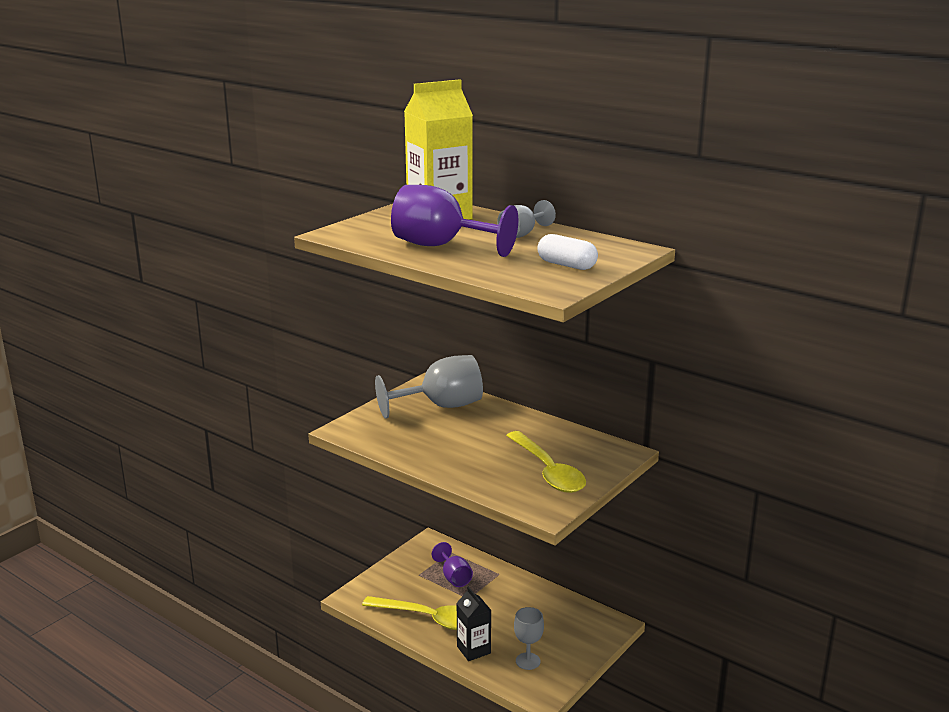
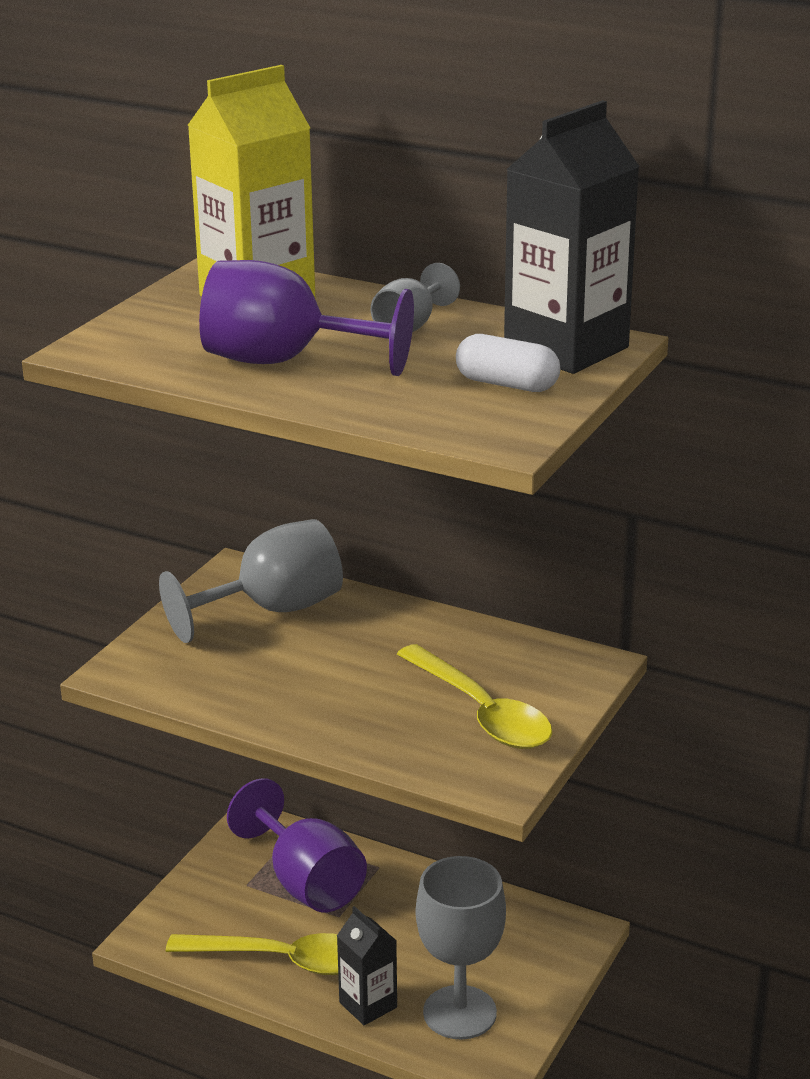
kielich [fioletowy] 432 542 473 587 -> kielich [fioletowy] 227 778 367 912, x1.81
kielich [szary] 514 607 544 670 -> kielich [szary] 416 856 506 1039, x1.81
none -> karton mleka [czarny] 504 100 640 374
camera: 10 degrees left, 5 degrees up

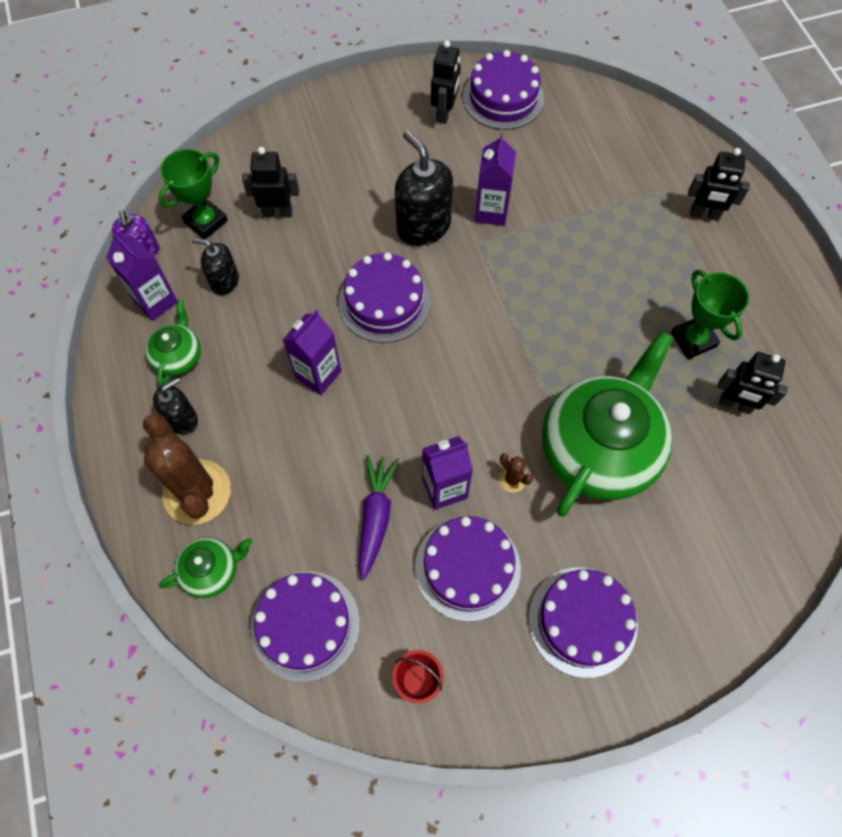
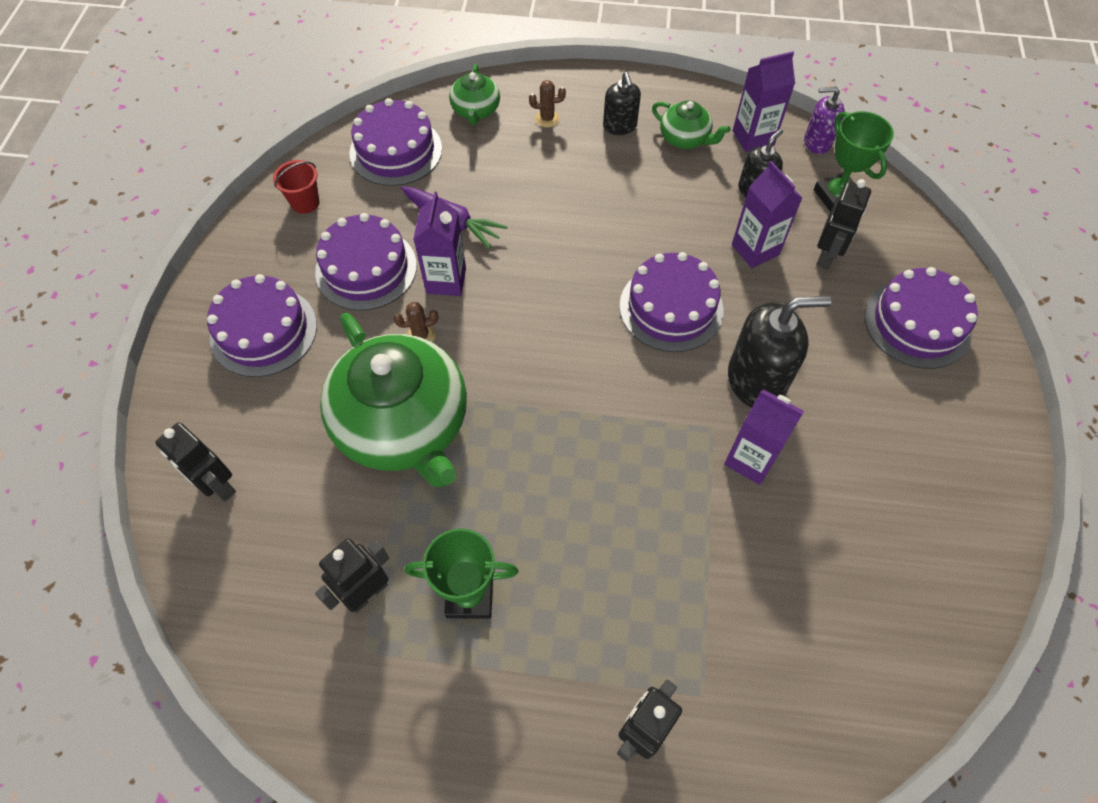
kaktus [brązowy] 143 413 231 525 -> kaktus [brązowy] 529 80 566 127, x0.41
karton mleka [fioletowy] 283 310 341 395 -> karton mleka [fioletowy] 732 161 802 268, move
robot [czarny] 431 40 461 124 -> robot [czarny] 155 422 236 502, move
tort [fioletowy] 463 50 544 130 -> tort [fioletowy] 864 267 978 369, move
camera: 115 degrees right, 5 degrees down

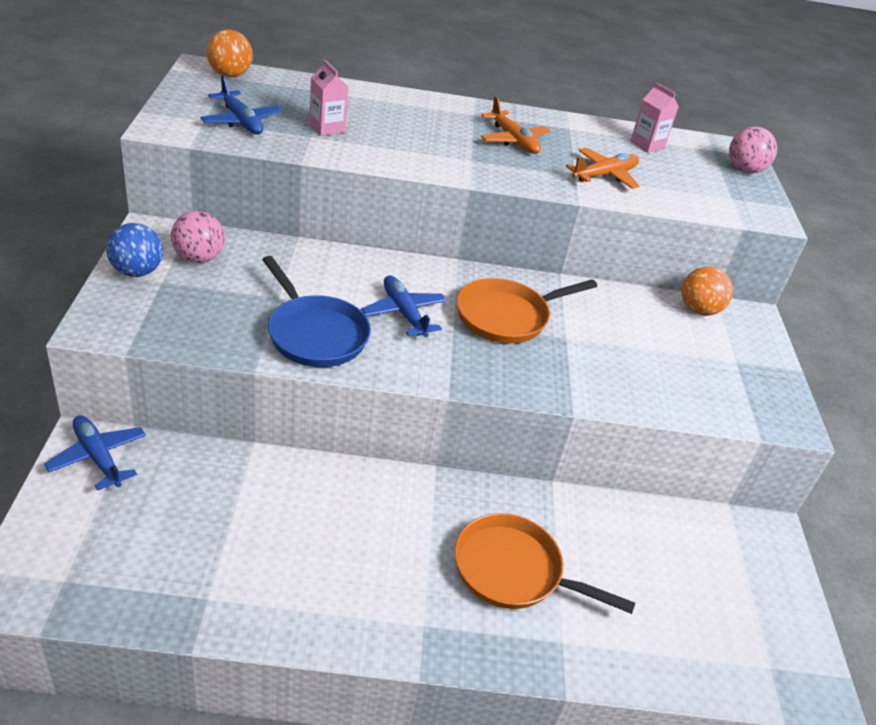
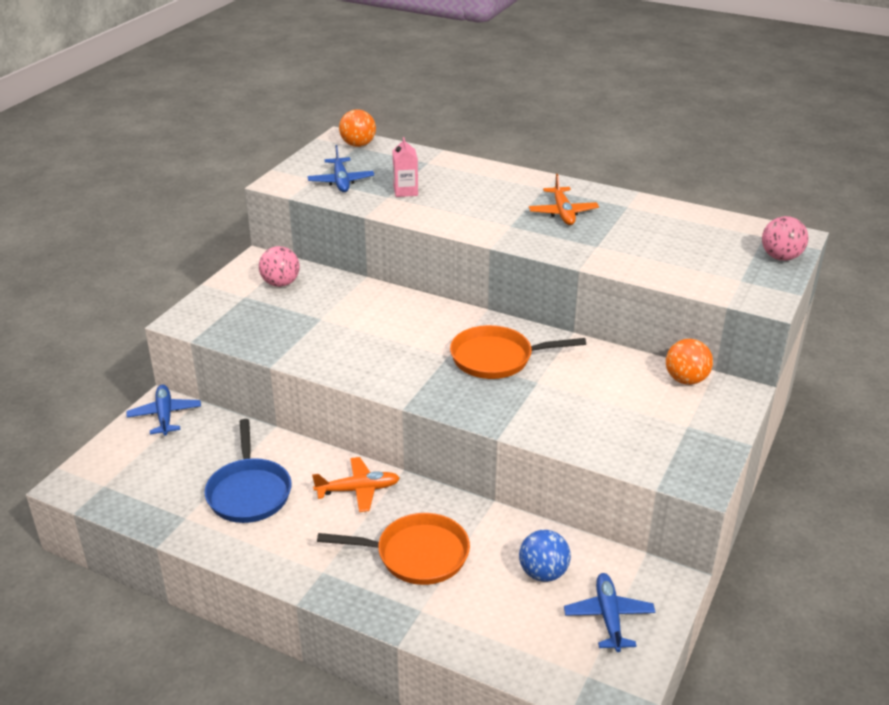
piłka [niebieski] 106 223 163 277 -> piłka [niebieski] 519 530 571 582, move
patelnia [niebieski] 262 256 371 367 -> patelnia [niebieski] 204 419 291 523, move
samolot [niebieski] 361 275 447 337 -> samolot [niebieski] 564 573 655 652, move
patelnia [pomarańczowy] 454 513 635 614 -> patelnia [pomarańczowy] 317 513 470 585, 135 degrees clockwise
samolot [pomarańczowy] 566 148 640 189 -> samolot [pomarańczowy] 312 457 400 512, move
karton mleka [różowy] 630 82 679 153 -> none
camera: 30 degrees right, 5 degrees down

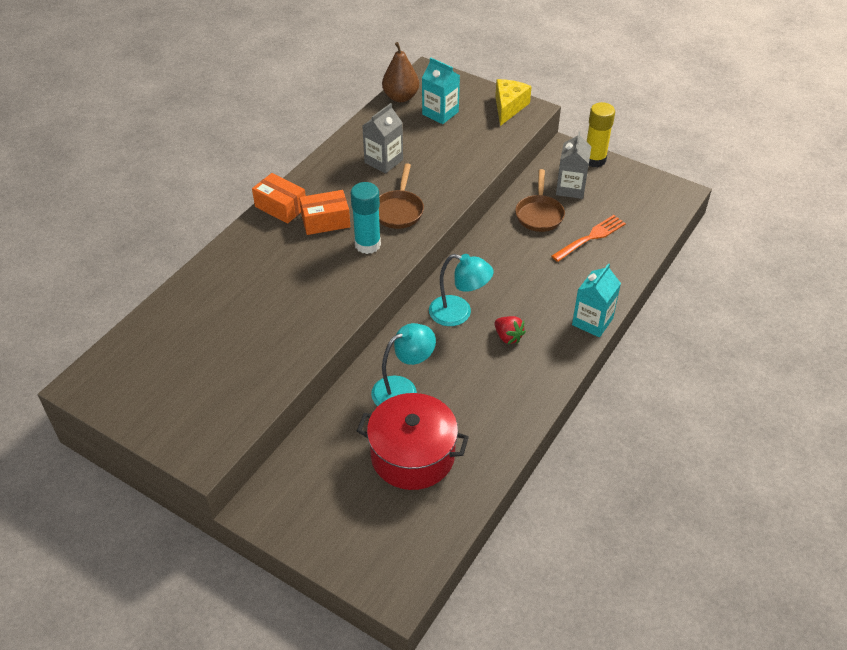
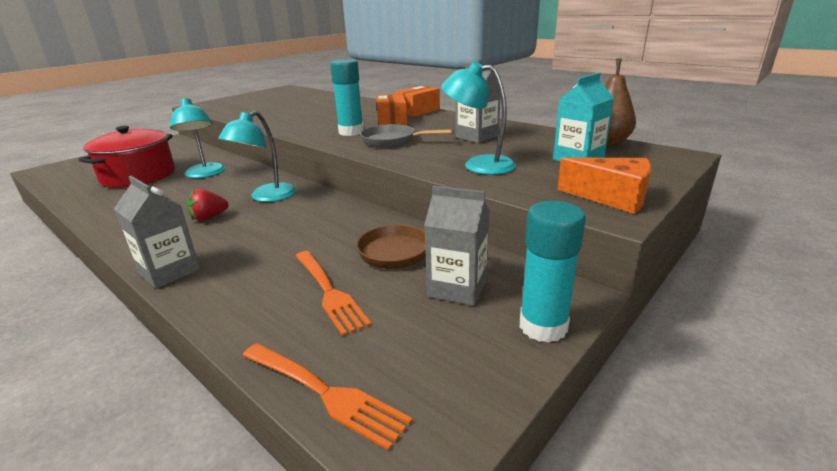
patelnia [brązowy] 379 163 424 229 -> patelnia [szary] 360 124 454 148
ser [żółty] 495 79 532 126 -> ser [pomarańczowy] 557 157 652 214
karton mleka [turkusowy] 572 263 621 337 -> karton mleka [szary] 114 176 200 289
klej w sztyfcie [żółty] 587 102 615 167 -> klej w sztyfcie [turkusowy] 520 201 586 343
none -> widelec [pomarańczowy] 242 343 413 451
none -> lampka [turkusowy] 441 62 516 175
camera: 100 degrees right, 20 degrees down

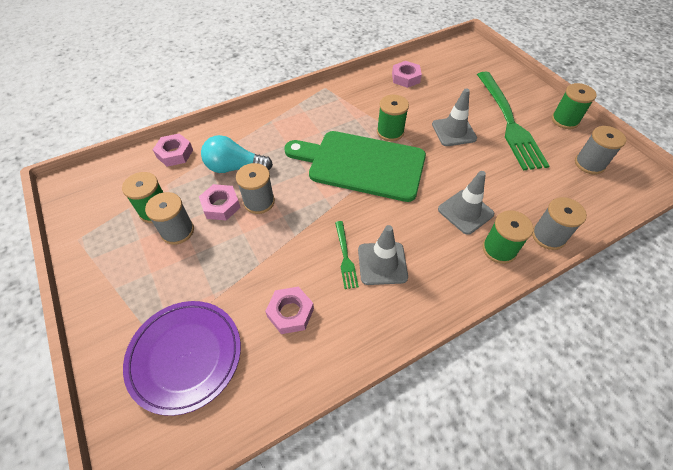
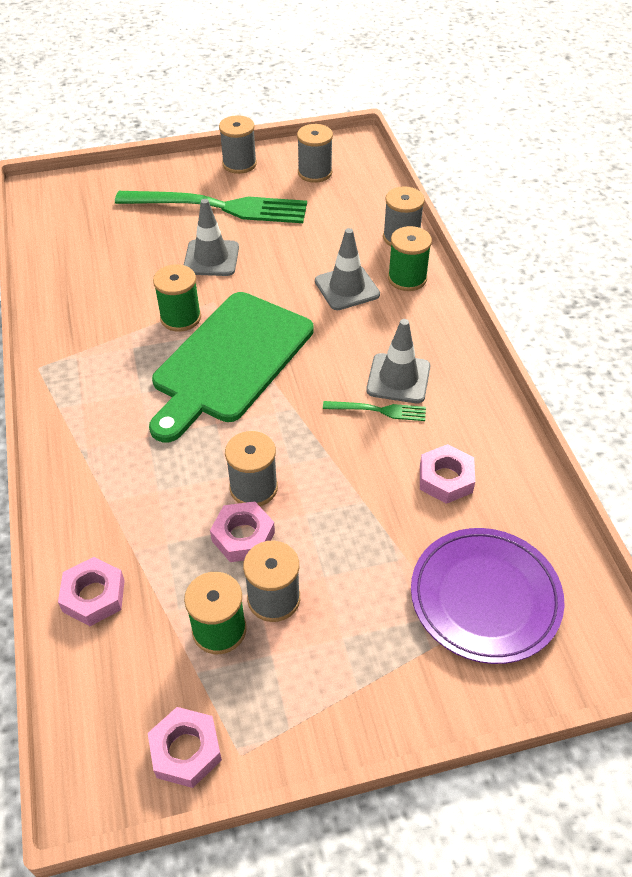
żarówka [turkusowy] 201 135 273 173 -> none
nakrętka [różowy] 392 61 422 88 -> nakrętka [różowy] 148 707 222 788, move
szpulka [zielony] 552 83 597 129 -> szpulka [szary] 219 115 257 174
camera: 75 degrees left, 5 degrees down

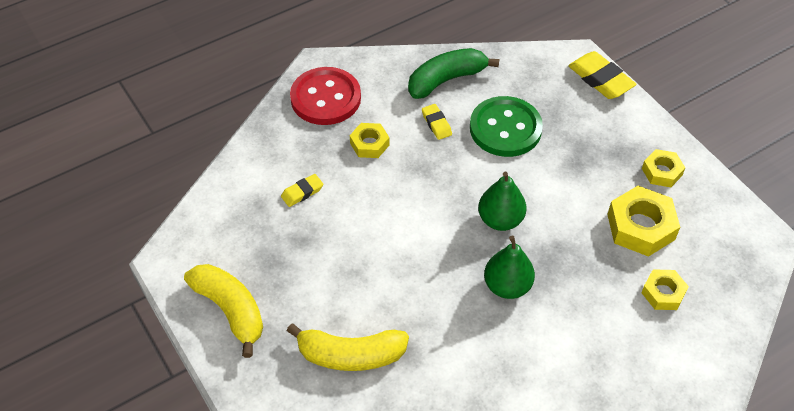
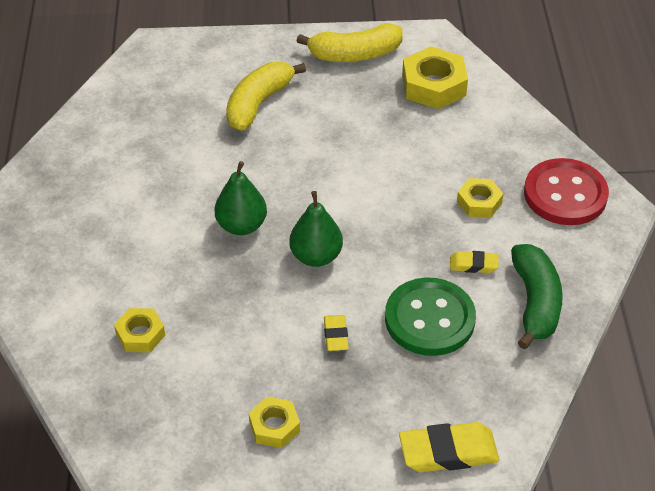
gumka do mazania [żółty] 281 174 323 207 -> gumka do mazania [żółty] 324 315 349 351, move
nakrętka [żółty] 607 186 680 257 -> nakrętka [żółty] 402 46 468 109, move
camera: 120 degrees right, 5 degrees down

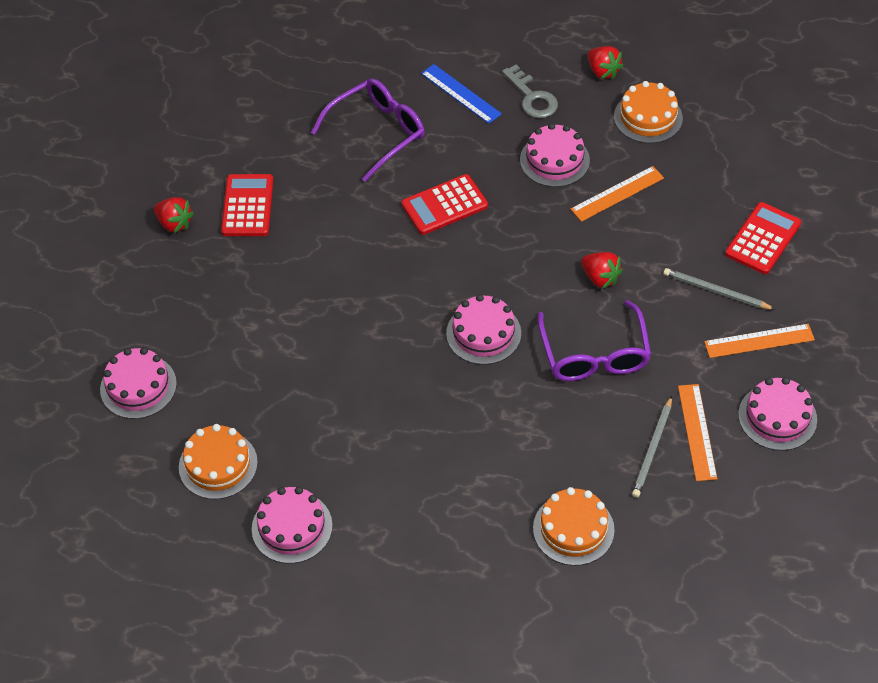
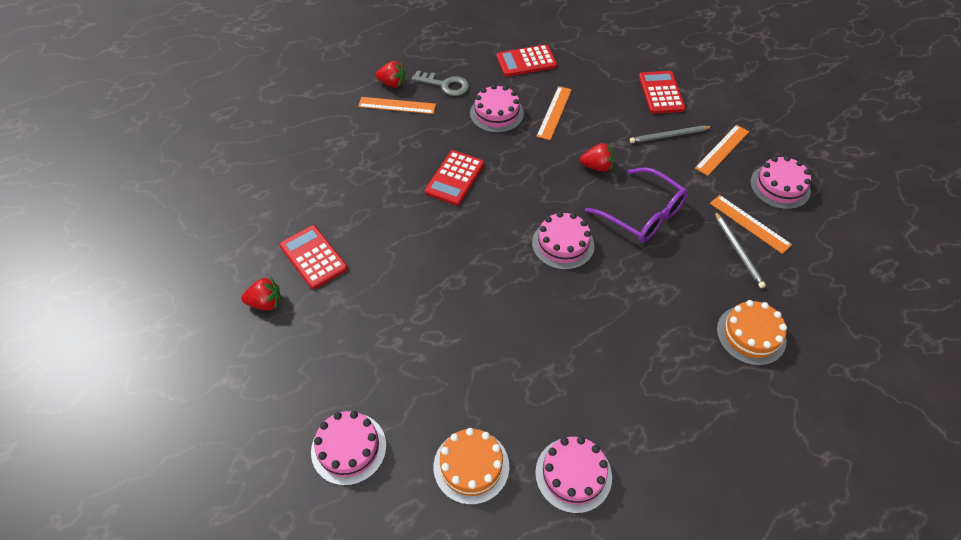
okulary [fioletowy] 311 78 425 182 -> none
linijka [niebieski] 421 64 502 124 -> linijka [pomarańczowy] 358 97 436 114
truskawka [czerwony] 587 46 623 79 -> truskawka [czerwony] 375 61 406 88, move
tort [pomarańczowy] 614 81 683 143 -> kalkulator [czerwony] 497 44 557 76
camera: 40 degrees left, 0 degrees up

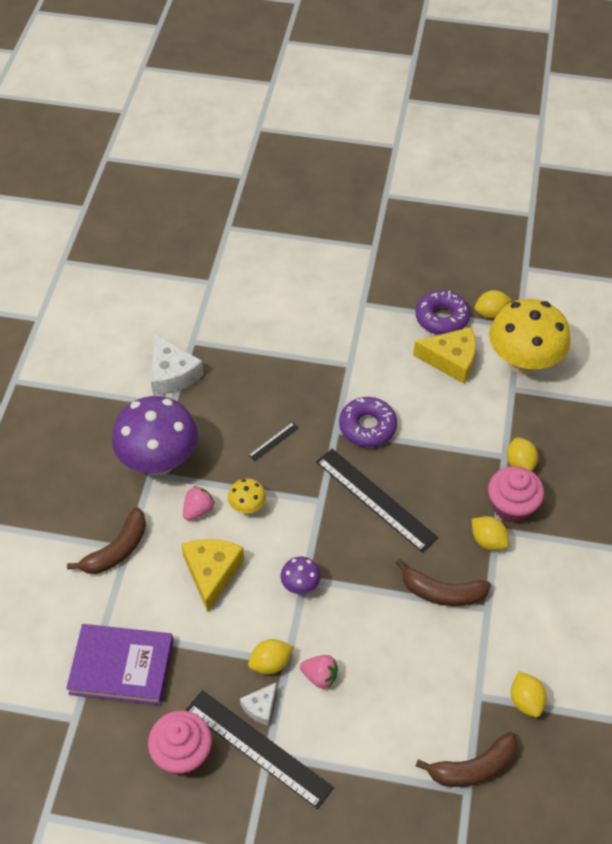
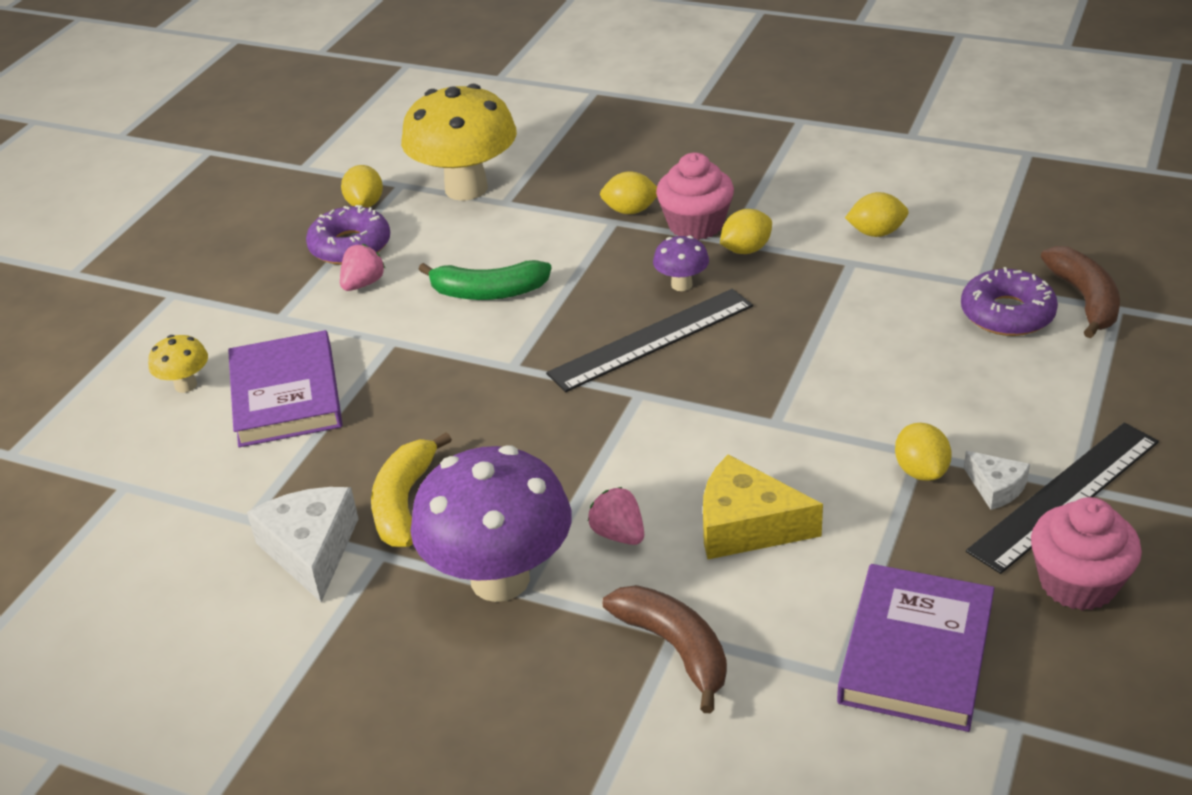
ser [biały] 151 333 204 396 -> ser [biały] 247 487 359 602, 90 degrees counterclockwise
grzyb [żółty] 228 478 266 514 -> grzyb [żółty] 148 335 208 393, move
linijka [czarny] 248 422 299 461 -> none
grzyb [fioletowy] 281 557 321 594 -> grzyb [fioletowy] 653 236 709 291, move
truskawka [różowy] 300 655 338 688 -> truskawka [różowy] 340 244 385 291, move
donut [fioletowy] 339 397 397 447 -> donut [fioletowy] 961 267 1058 336, move
banan [brązowy] 396 559 491 606 -> none
ser [żółty] 413 327 476 384 -> none
cytryna [żółty] 511 671 547 717 -> cytryna [żółty] 845 192 909 237, move
none -> książka [fioletowy] 228 330 343 447
none -> banan [żółty] 371 432 452 547
none -> banan [zielony] 418 260 552 300
camera: 75 degrees left, 15 degrees down

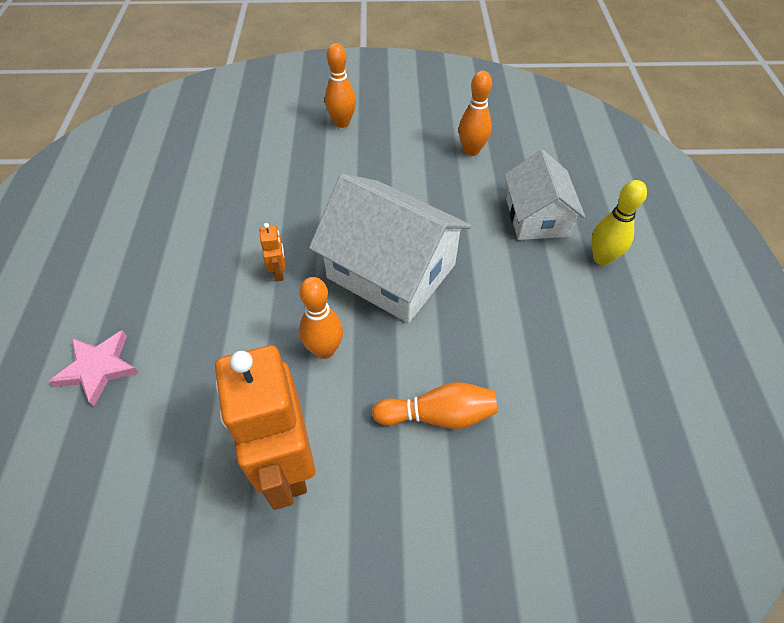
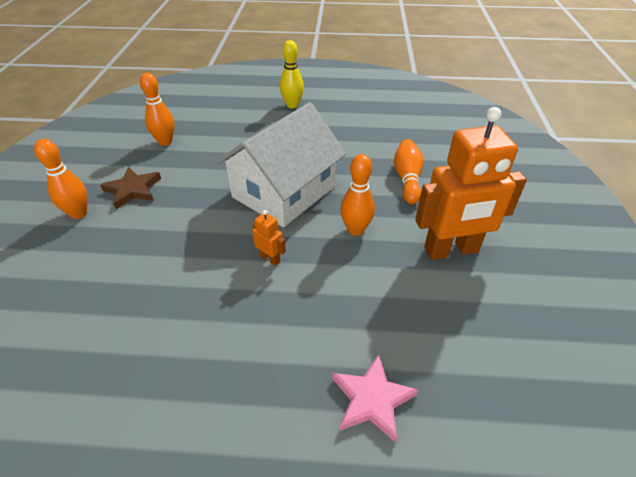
robot [pomarańczowy] 259 223 286 282 -> robot [pomarańczowy] 252 210 286 266, 45 degrees clockwise
domek [biały] 504 150 585 240 -> none
none -> gwiazda [brązowy] 100 167 161 209
camera: 85 degrees left, 10 degrees down

